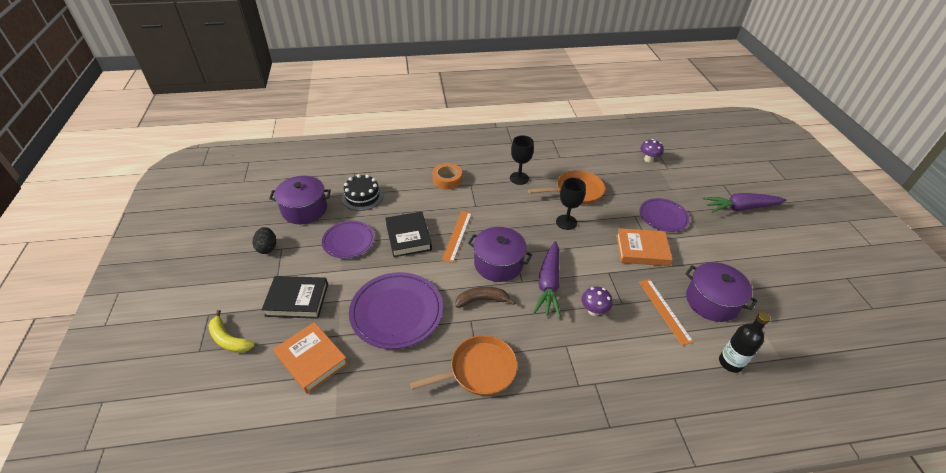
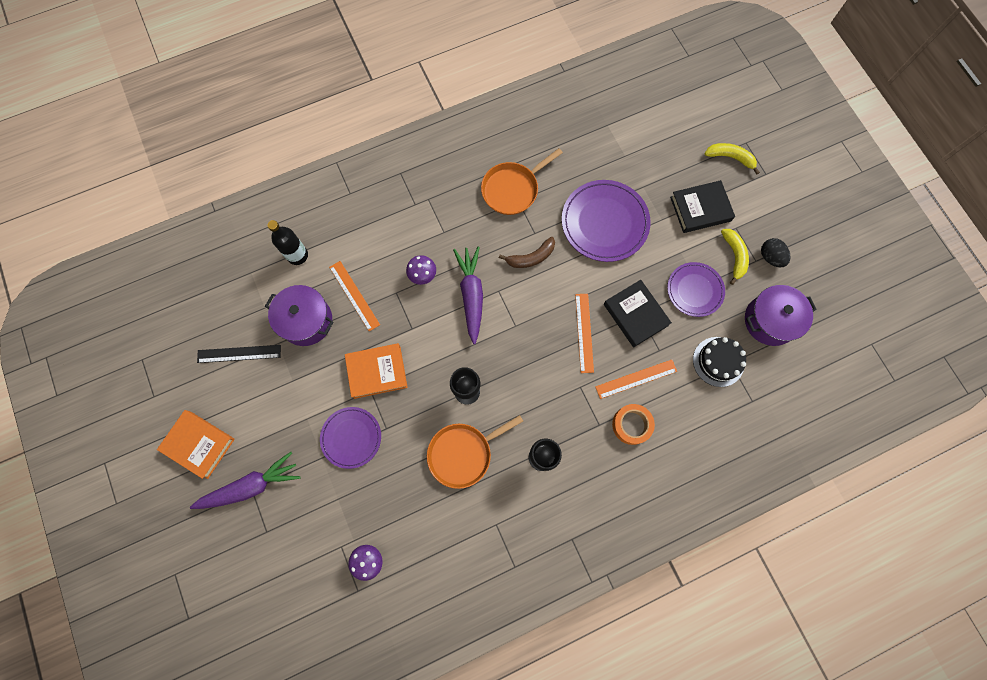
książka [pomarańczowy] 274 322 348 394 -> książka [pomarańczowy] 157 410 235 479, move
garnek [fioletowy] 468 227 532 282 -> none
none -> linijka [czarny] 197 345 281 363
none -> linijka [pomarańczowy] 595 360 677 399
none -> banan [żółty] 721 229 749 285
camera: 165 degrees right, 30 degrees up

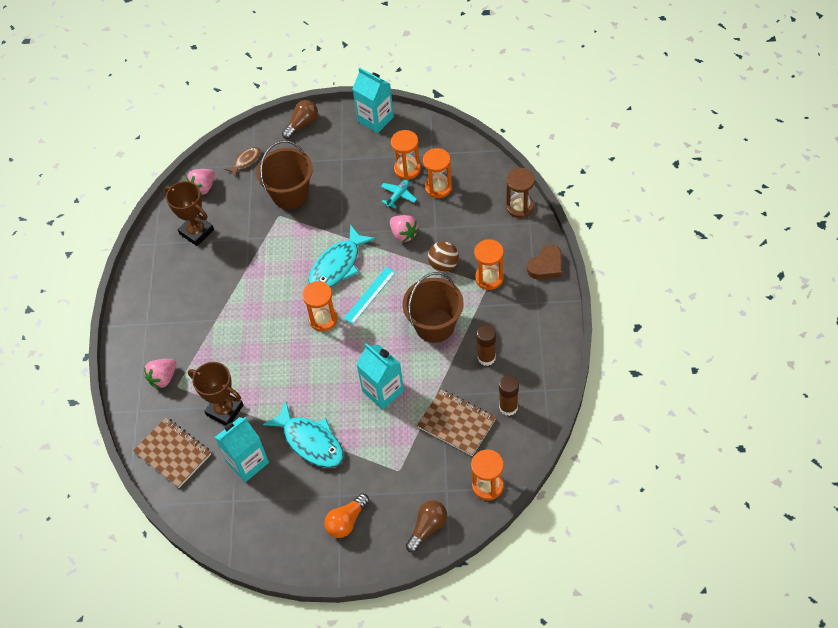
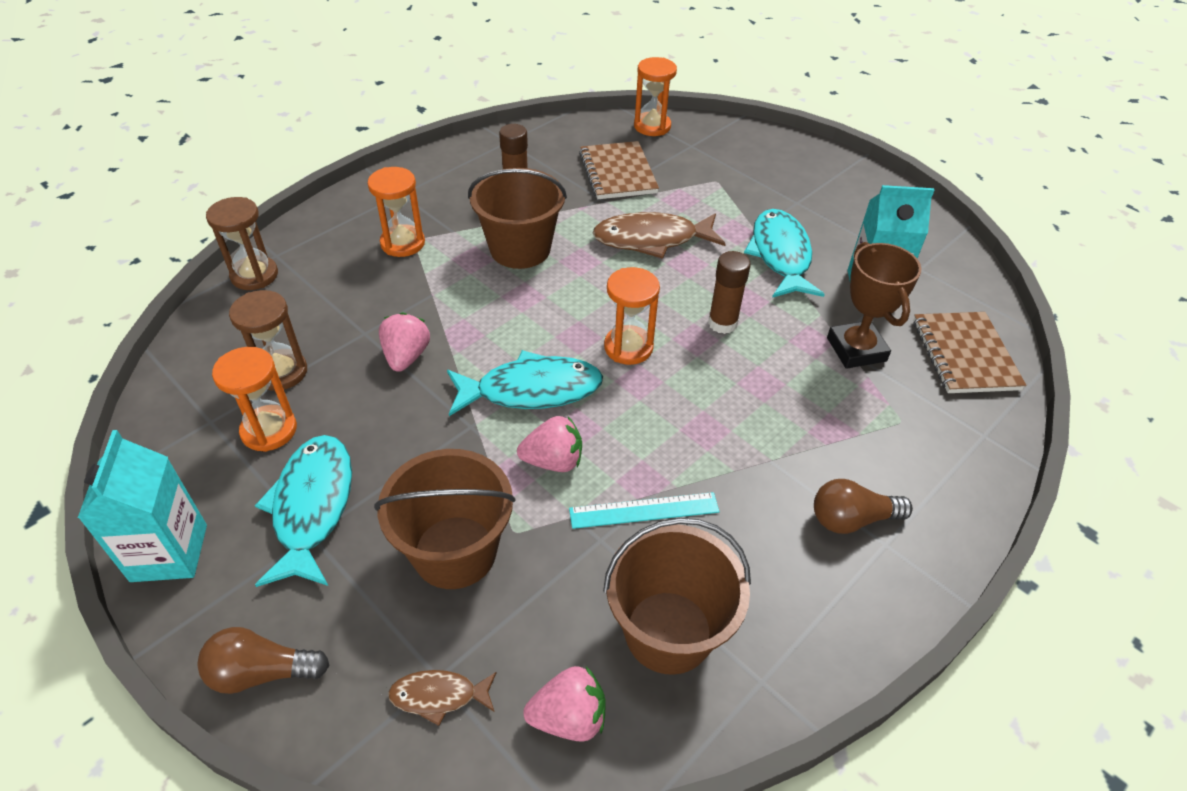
truskawka [różowy] 144 359 176 388 -> truskawka [różowy] 517 416 582 472, move
puchar [brązowy] 165 181 214 246 -> wiadro [brązowy] 603 518 751 675
żarówka [pomarańczowy] 324 493 369 538 -> none
linijka [turkusowy] 343 267 396 324 -> linijka [turkusowy] 569 492 719 529, move
karton mleka [turkusowy] 356 343 404 410 -> ryba [brązowy] 593 212 726 259
samolot [turkusowy] 381 180 417 209 -> none
żarówka [brązowy] 406 500 447 553 -> żarówka [brązowy] 814 479 913 534, move
klepsydra [pomarańczowy] 423 148 452 198 -> klepsydra [brązowy] 229 290 307 391
piłka [brązowy] 428 241 459 272 -> none
klej w sztyfcie [brązowy] 499 375 519 416 -> klej w sztyfcie [brązowy] 708 251 751 334, move
serce [brązowy] 527 245 562 279 -> none
none -> ryba [turkusowy] 255 435 352 587
camera: 140 degrees left, 10 degrees down

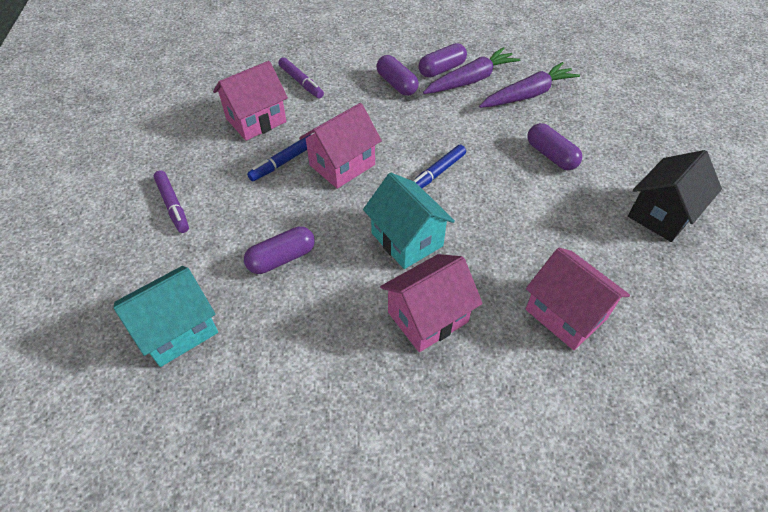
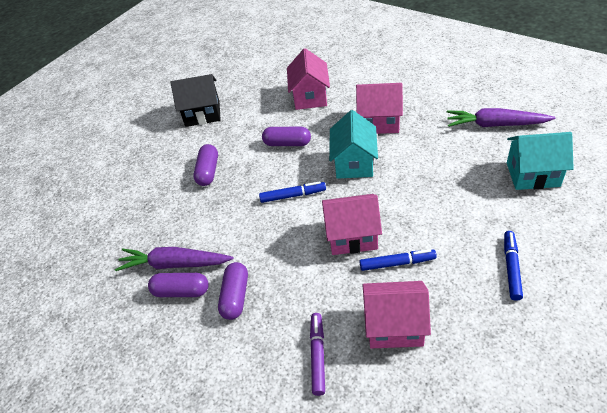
flamaster [fioletowy] 154 170 189 233 -> flamaster [niebieski] 504 231 523 301
kapsułka [fioletowy] 244 227 315 274 -> kapsułka [fioletowy] 262 127 311 146, move
marchewka [fioletowy] 479 62 580 108 -> marchewka [fioletowy] 447 108 556 127, move
camera: 135 degrees left, 5 degrees down

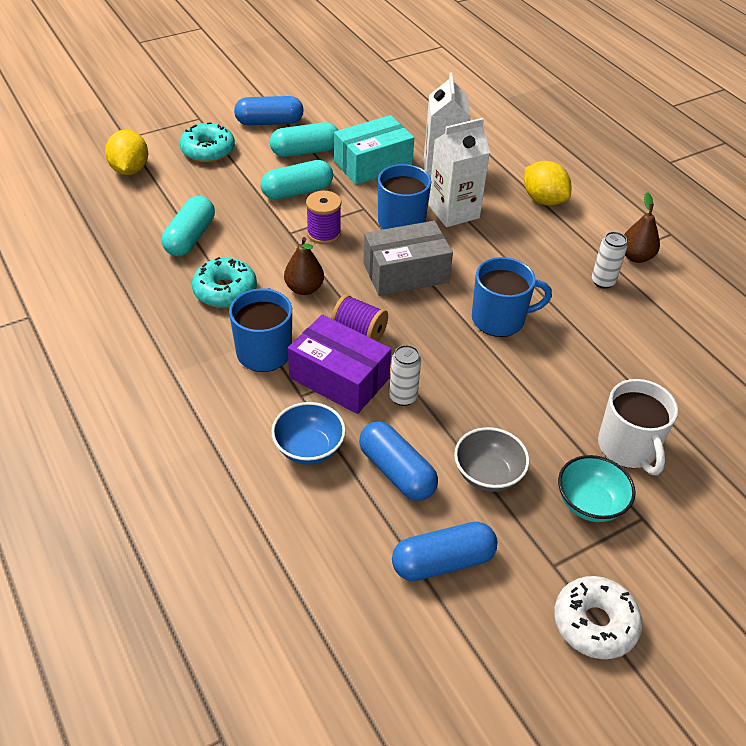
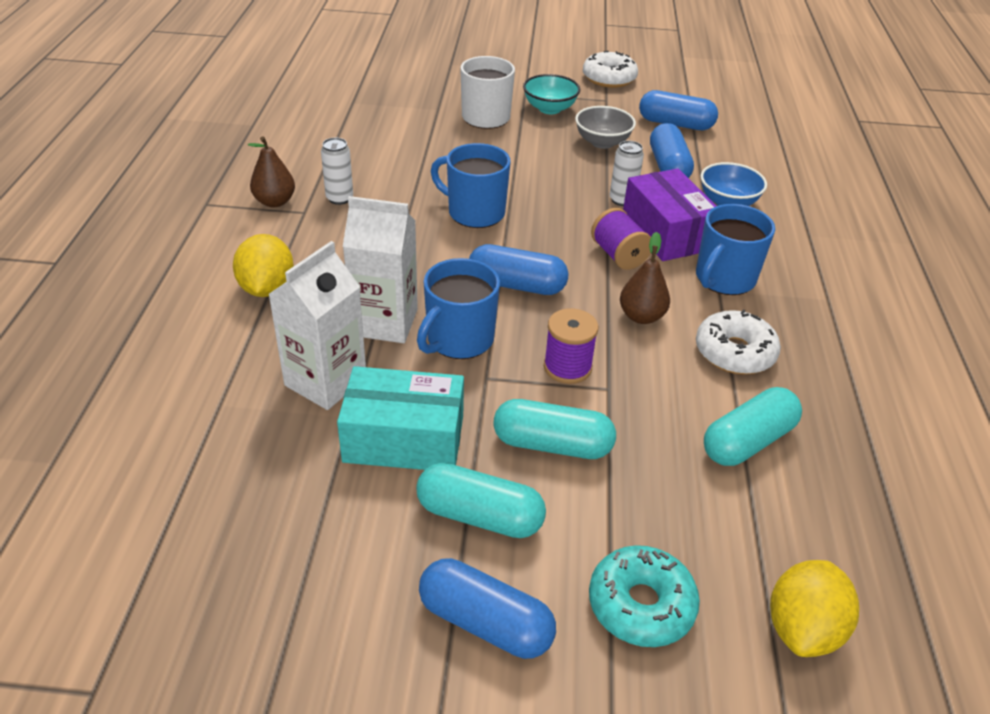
donut [turkusowy] 192 257 257 308 -> donut [biały] 696 309 781 374
pudełko [szary] 363 221 453 296 -> kapsułka [niebieski] 469 244 569 295
camera: 145 degrees left, 5 degrees down

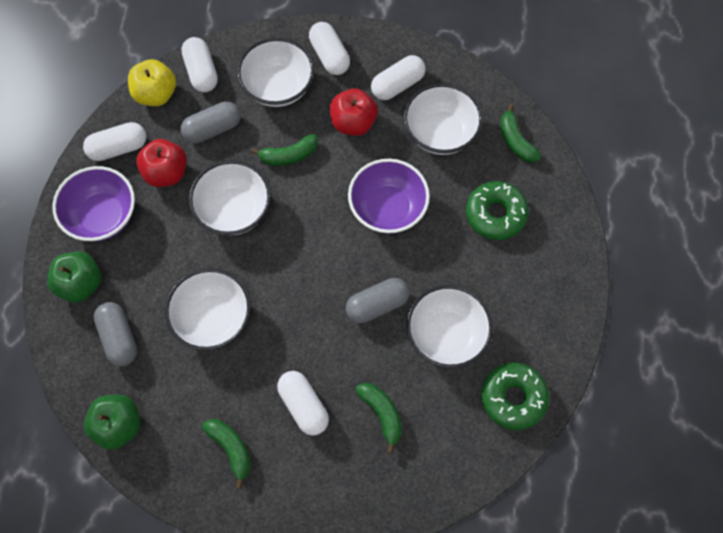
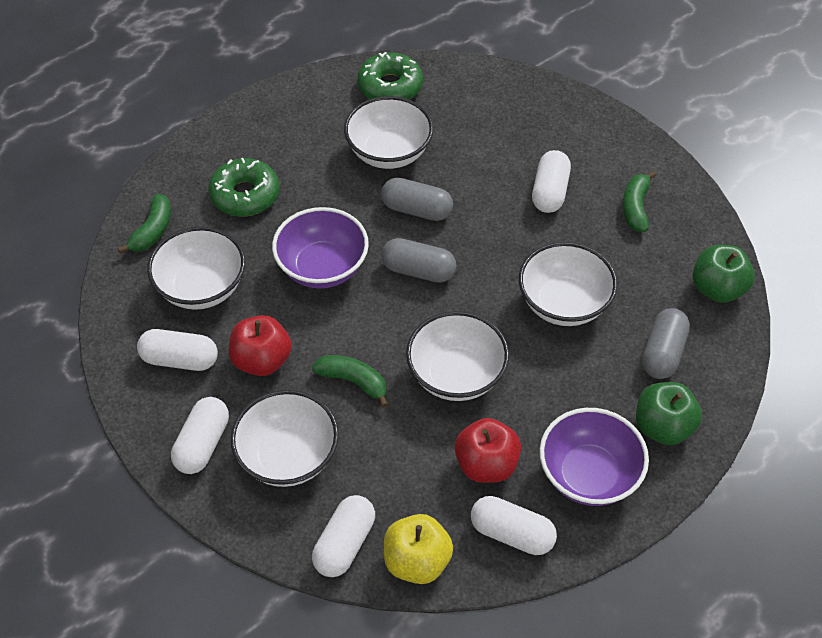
kapsułka [szary] 181 101 241 144 -> kapsułka [szary] 381 238 457 283, move
banan [zielony] 355 383 402 453 -> none
camera: 135 degrees left, 15 degrees down

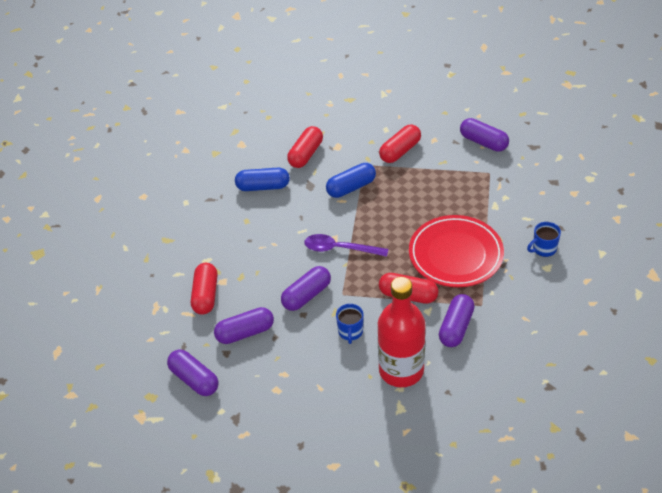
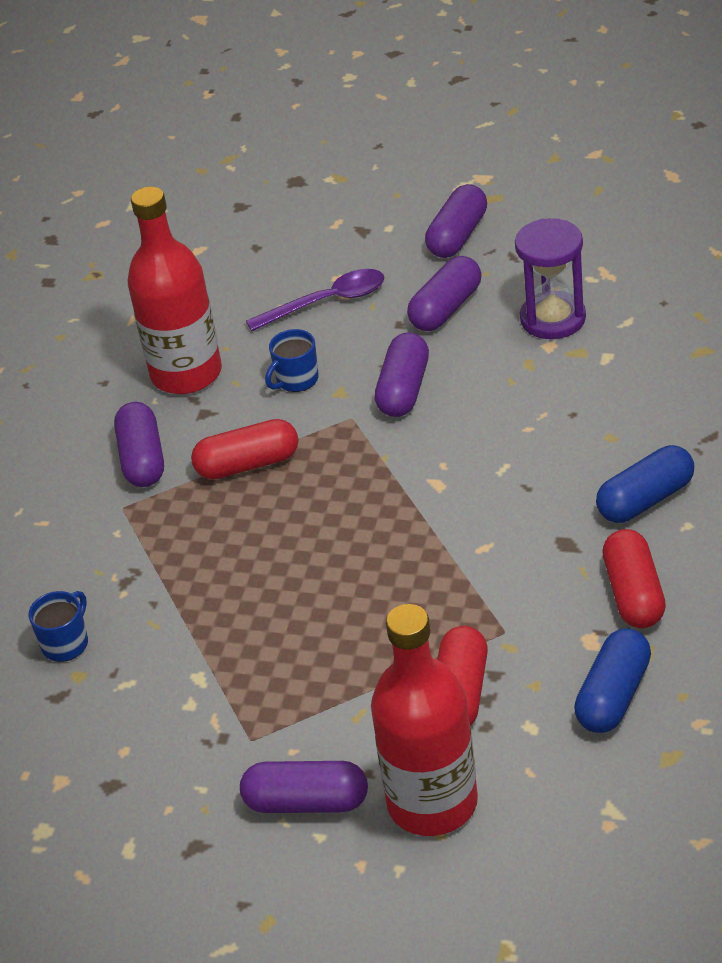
kapsułka [fioletowy] 167 350 218 396 -> kapsułka [fioletowy] 425 184 487 258, 75 degrees counterclockwise
kapsułka [czerwony] 191 263 218 315 -> klepsydra [fioletowy] 515 218 586 339
łyżka [fioletowy] 304 234 388 257 -> łyżka [fioletowy] 246 269 384 331, move
kapsułka [niebieski] 326 163 376 198 -> kapsułka [niebieski] 574 629 651 733, move
kubek [niebieski] 336 304 364 344 -> kubek [niebieski] 265 329 319 392, 105 degrees counterclockwise
talerz [czerwony] 409 215 504 287 -> none
none -> butelka [czerwony] 371 604 478 836
camera: 150 degrees right, 5 degrees down

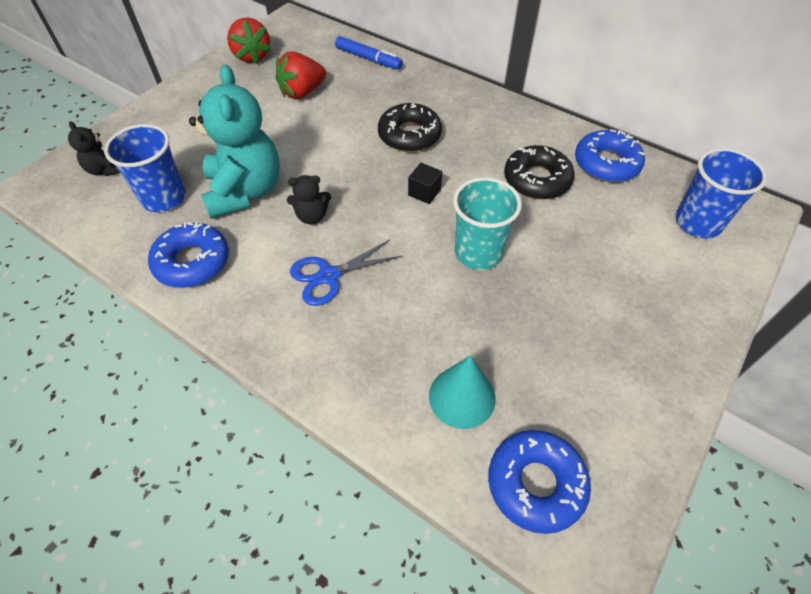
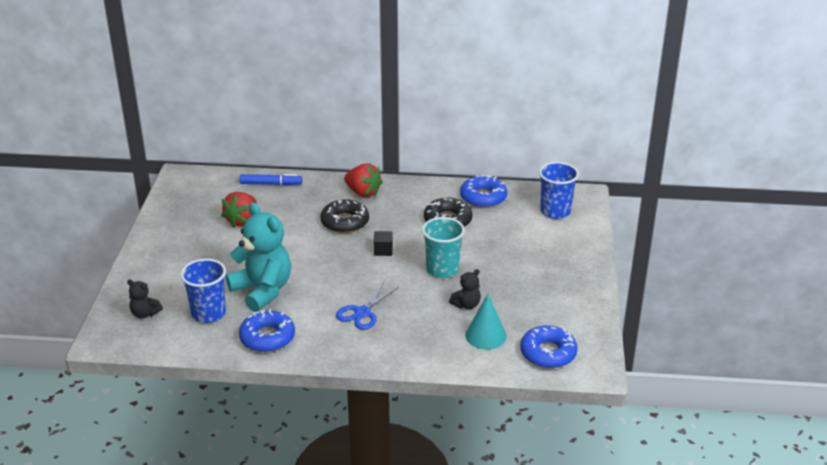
truskawka [czerwony] 227 18 271 64 -> truskawka [czerwony] 344 163 383 197, move
miś [czarny] 287 175 331 224 -> miś [czarny] 449 269 481 309, move
camera: 30 degrees left, 20 degrees down

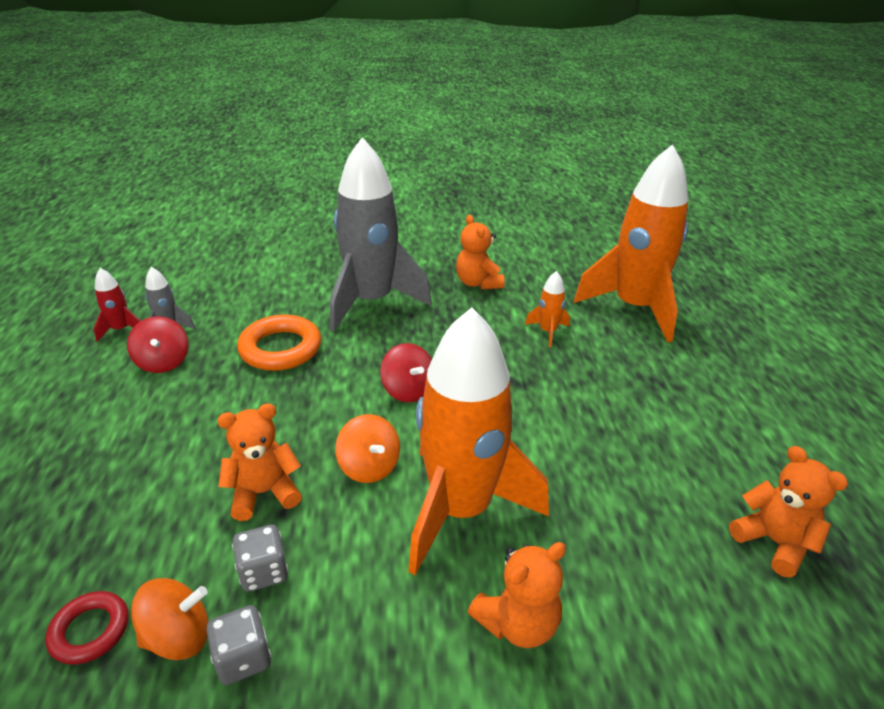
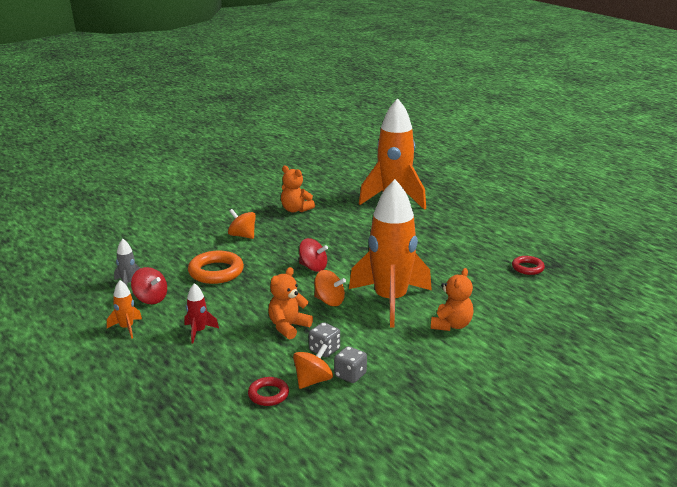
rakieta [czerwony] 94 268 140 342 -> rakieta [czerwony] 185 283 219 343, move
rakieta [szary] 330 137 432 331 -> bączek [pomarańczowy] 228 209 256 239
rakieta [pomarańczowy] 525 271 570 347 -> rakieta [pomarańczowy] 107 280 142 339, move
miś [pomarańczowy] 729 446 848 578 -> pierścień [czerwony] 512 256 545 275
camera: 30 degrees left, 10 degrees down

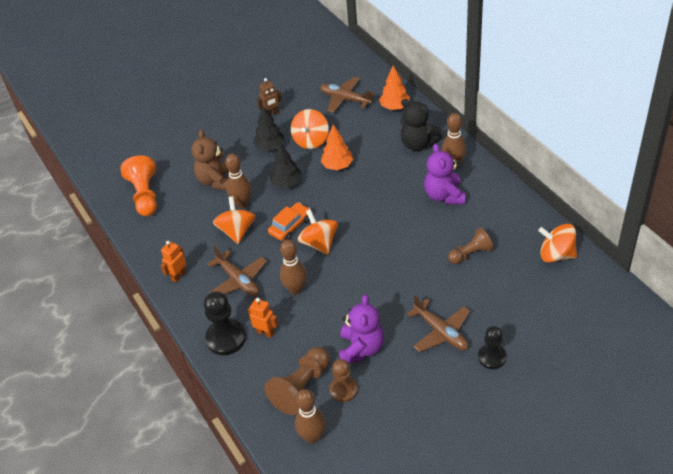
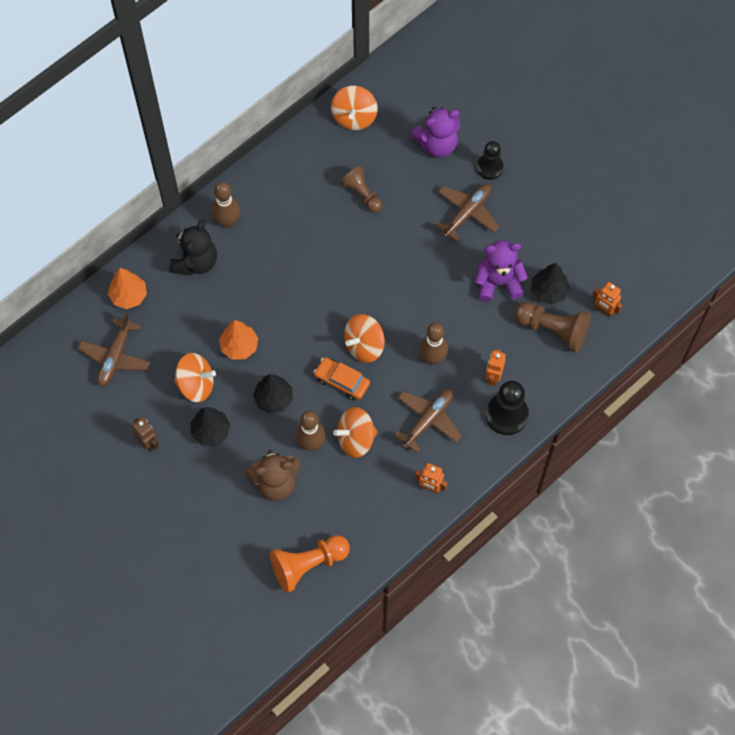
kręgiel [brązowy] 295 389 326 444 -> robot [pomarańczowy] 592 282 623 317
pionek [brązowy] 330 359 358 402 -> drzewko [czarny] 531 263 570 304
miś [fioletowy] 424 143 465 204 -> miś [fioletowy] 411 107 460 158, move
camera: 105 degrees left, 20 degrees up

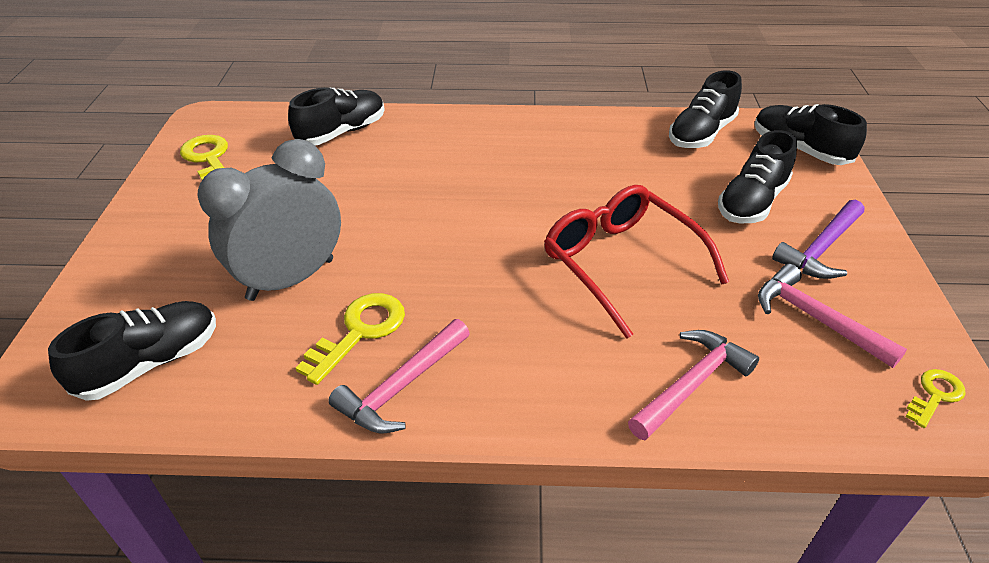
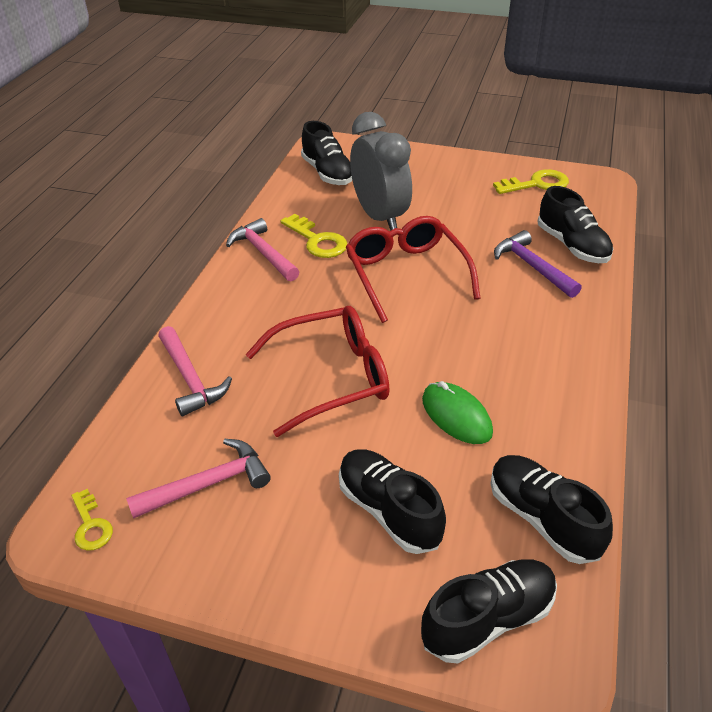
młotek [fioletowy] 772 200 864 279 -> młotek [fioletowy] 494 230 582 298, move
none -> okulary [czerwony] 346 216 481 323
none -> myszka [zielony] 422 381 493 444
camera: 105 degrees right, 0 degrees up

